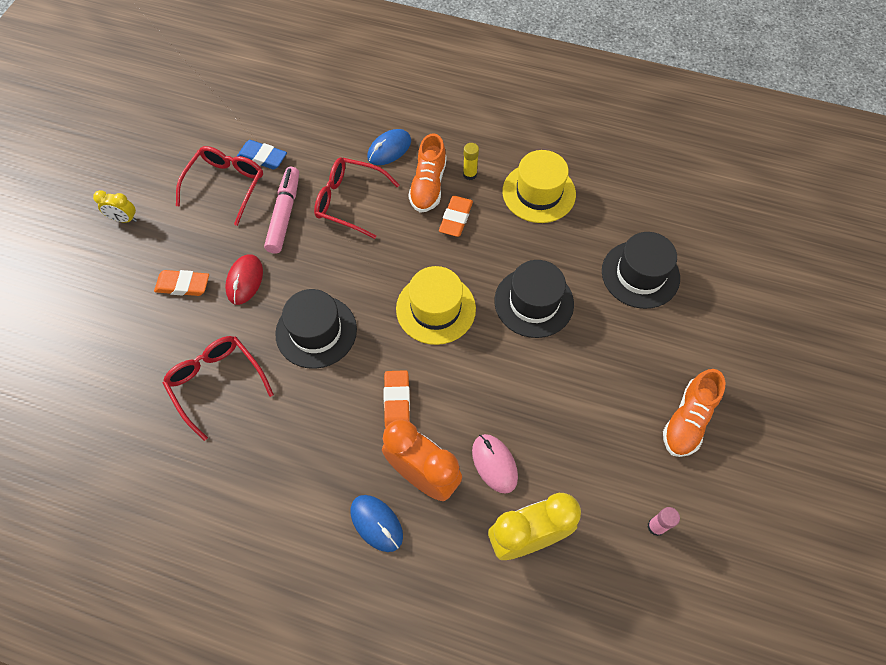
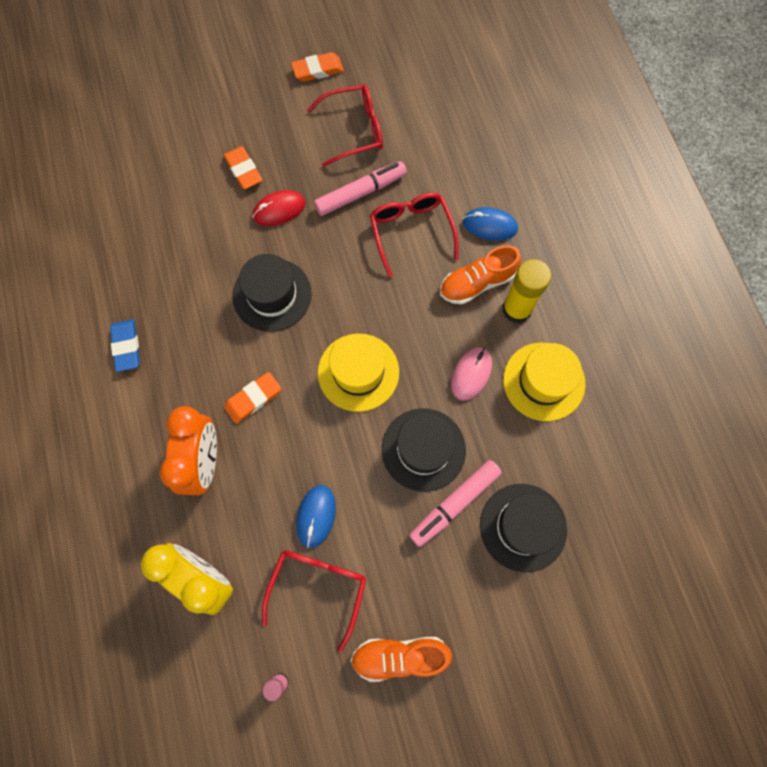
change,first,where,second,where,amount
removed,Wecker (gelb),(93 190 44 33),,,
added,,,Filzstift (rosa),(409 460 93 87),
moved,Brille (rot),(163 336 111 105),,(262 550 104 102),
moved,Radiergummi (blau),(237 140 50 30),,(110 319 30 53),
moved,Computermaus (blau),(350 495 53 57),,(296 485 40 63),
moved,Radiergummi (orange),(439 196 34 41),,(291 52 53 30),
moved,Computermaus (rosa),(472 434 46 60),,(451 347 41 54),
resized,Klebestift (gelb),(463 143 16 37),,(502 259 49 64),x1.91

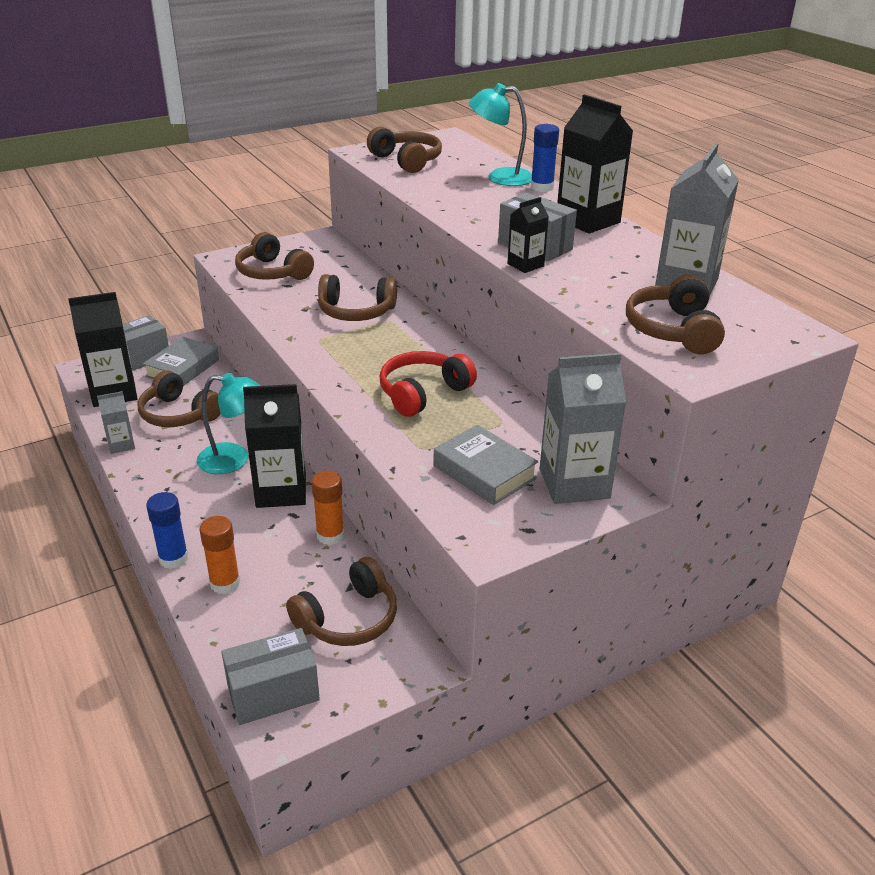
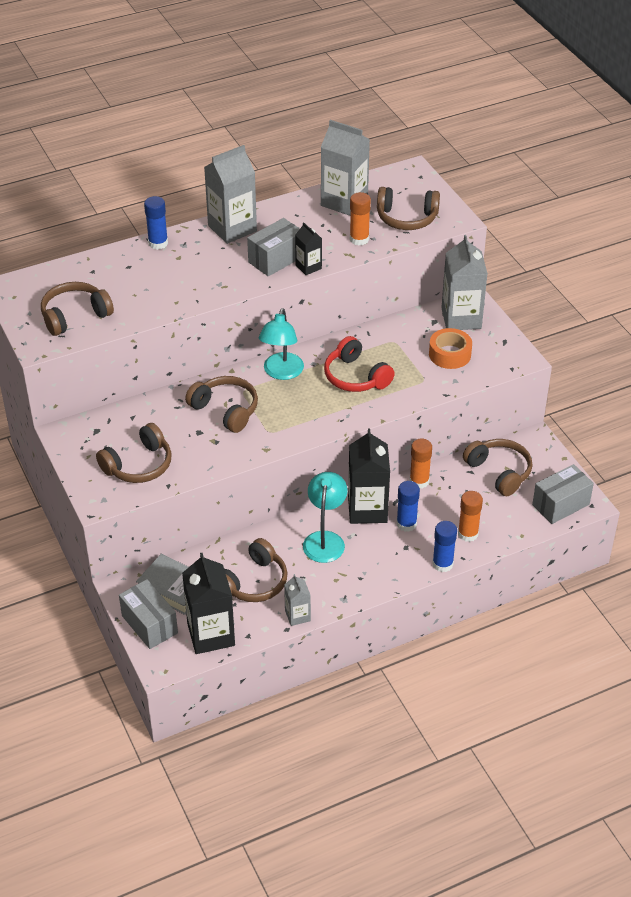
change,first,where,second,where,amount
added,,,Klebestift (orange),(350 192 21 54),
added,,,Klebestift (blau),(397 481 23 51),
moved,Lampe (türkis),(469 83 63 103),,(259 308 45 72),
replaced,Buch (grau),(433 425 105 80),Klebeband (orange),(429 328 43 41),
recoloured,Getränkekarton (schwarz),(557 94 76 140),Getränkekarton (grau),(204 145 53 99),
turned,Schachtel (grau),(221 628 99 97),,(532 464 62 60),75 degrees clockwise
turned,Kopfhörer (braun),(318 274 79 47),,(185 376 73 57),60 degrees counterclockwise

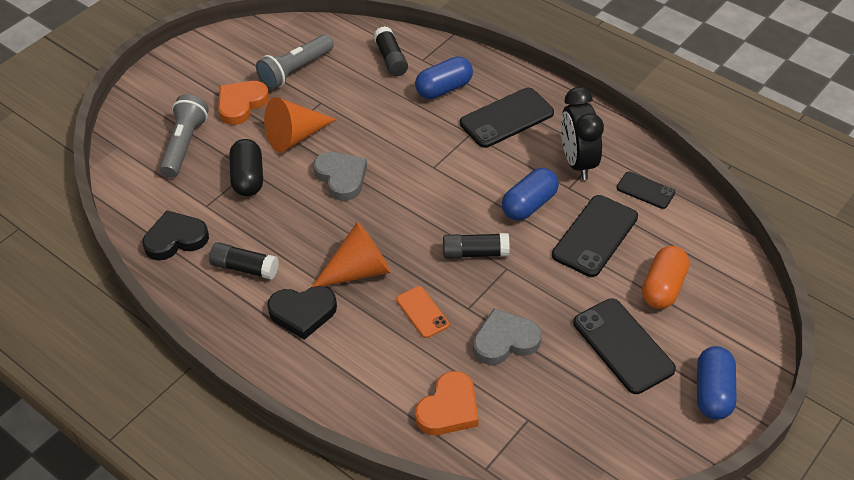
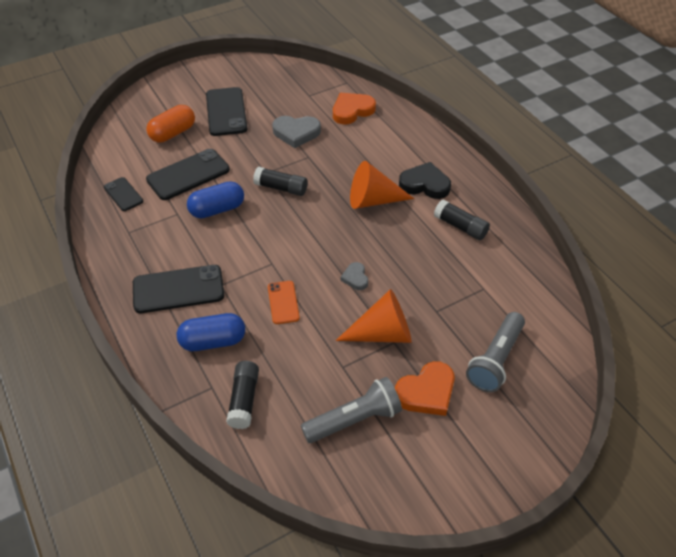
change,first,where,second,where,amount
removed,Herz (schwarz),(143 210 66 51),,,
removed,Kapsel (schwarz),(229 139 34 57),,,
removed,Wecker (schwarz),(561 87 43 93),,,
removed,Kapsel (blau),(697 346 39 74),,,
moved,Handy (orange),(396 286 53 52),,(268 281 32 43),
resized,Herz (grau),(313 152 54 49),,(341 262 27 28),x0.56

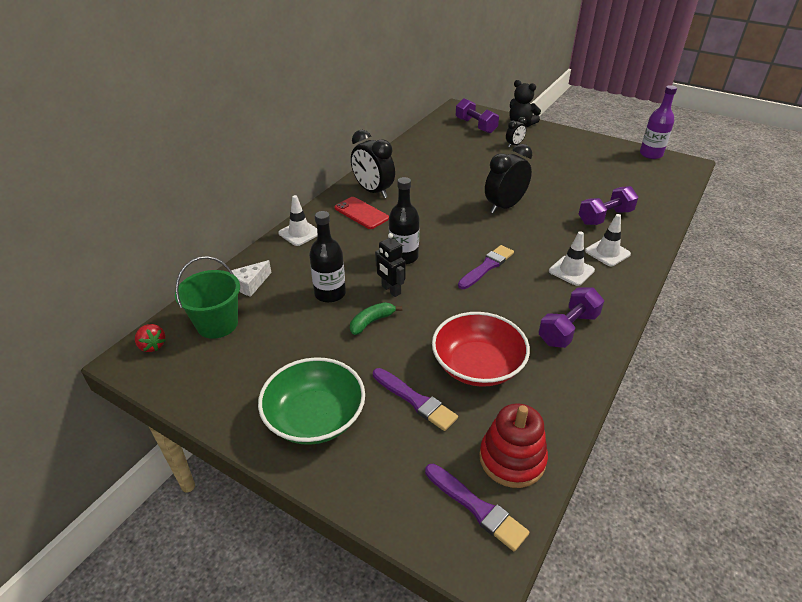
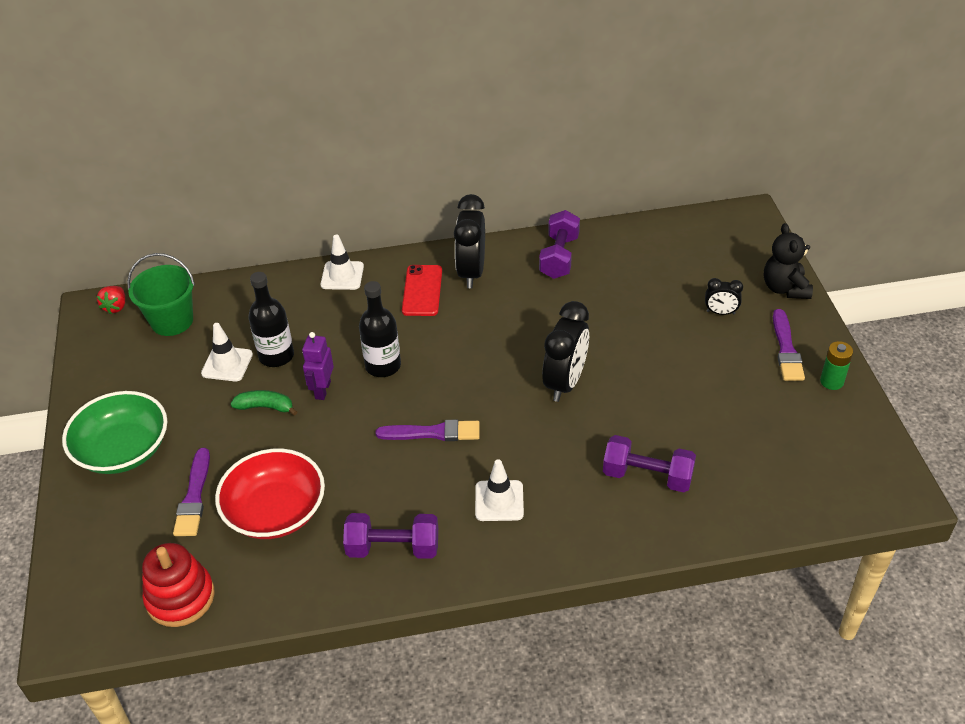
change,first,where,second,where,amount
removed,Käse (weiß),(231 260 41 37),,,
removed,Flasche (lila),(640 85 37 74),,,
added,,,Batterie (grün),(820 341 33 49),
moved,Pinsel (lila),(425 464 104 87),,(773 309 32 72),
moved,Hantel (lila),(456 98 43 36),,(539 210 41 69),
moved,Leitkegel (weiß),(585 214 46 52),,(201 323 52 59),
recoloured,Roboter (schwarz),(375 233 31 64),Roboter (lila),(302 332 32 68),
turned,Wecker (schwarz),(485 144 47 70),,(542 301 47 101),105 degrees clockwise

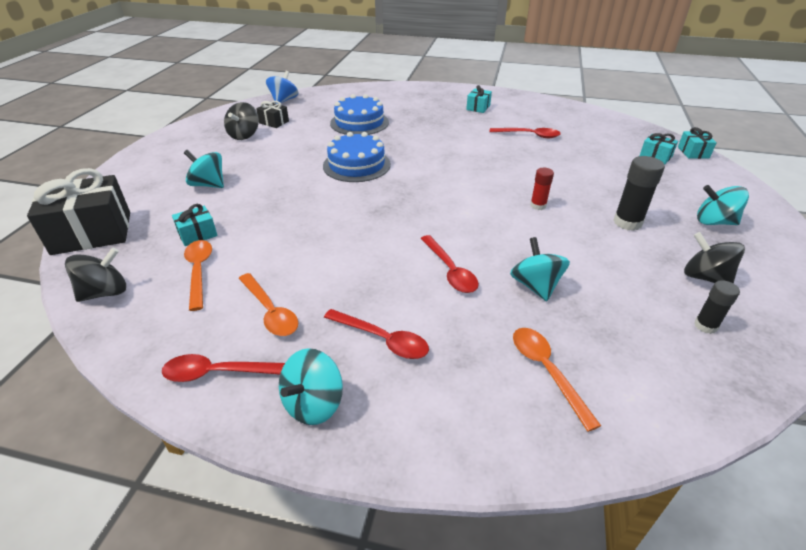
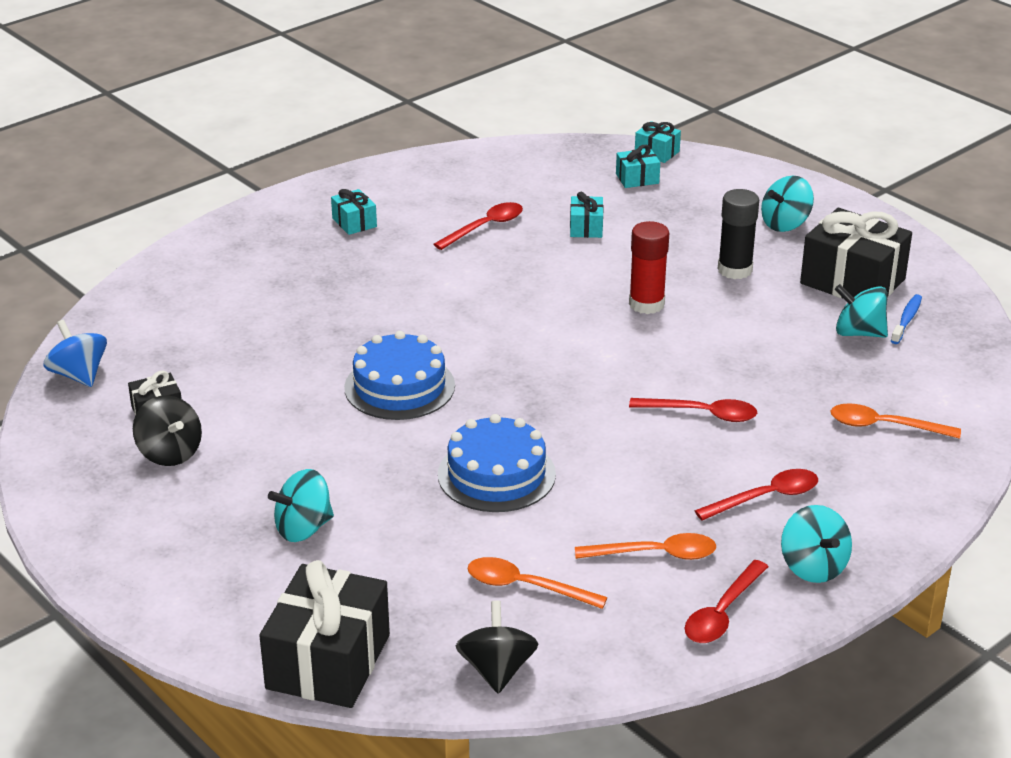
change,first,where,second,where,amount
moved,Geschenk (türkis),(172 204 46 42),,(570 192 34 46),
moved,Kuchen (blau),(330 94 59 41),,(438 414 118 98),
moved,Kreisel (türkis),(510 237 60 64),,(835 284 53 54),
replaced,Kreisel (schwarz),(684 232 61 52),Geschenk (schwarz),(800 208 112 91),
replaced,Klebestift (schwarz),(694 280 46 54),Zahnbürste (blau),(891 294 31 50),
resized,Klebestift (rot),(530 168 24 42),,(629 221 40 93),x1.65

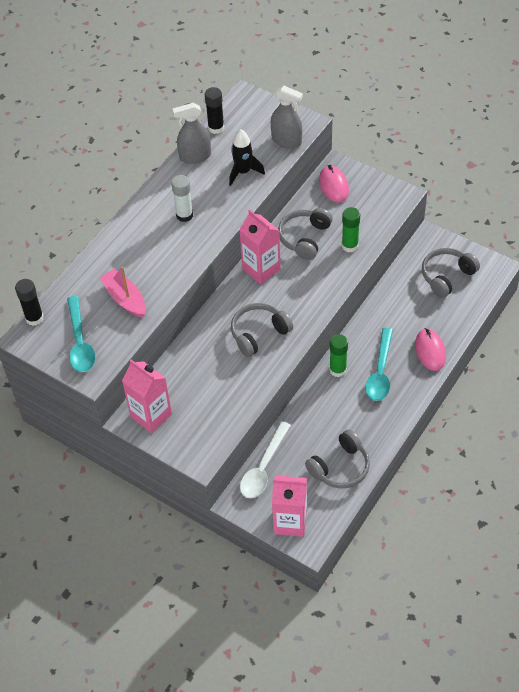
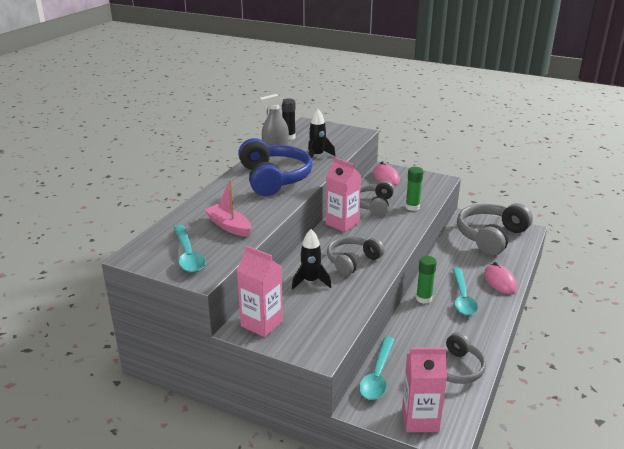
change,first,where,second,where,amount
removed,Klebestift (schwarz),(15 279 29 47),,,
removed,Sprühflasche (grau),(271 86 32 62),,,
added,,,Rakete (schwarz),(292 229 39 60),
replaced,Klebestift (weiß),(171 175 22 47),Kopfhörer (blau),(238 138 74 58),
recoloured,Löffel (weiß),(240 421 51 77),Löffel (türkis),(359 337 36 63),
resized,Kopfhörer (grau),(422 248 58 50),,(457 203 76 53),x1.60

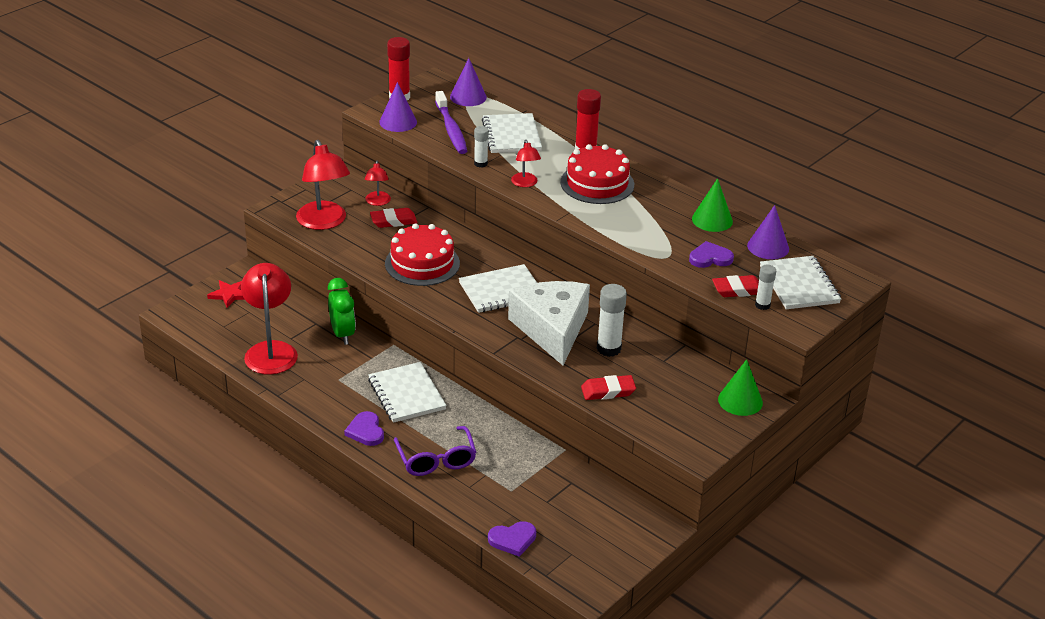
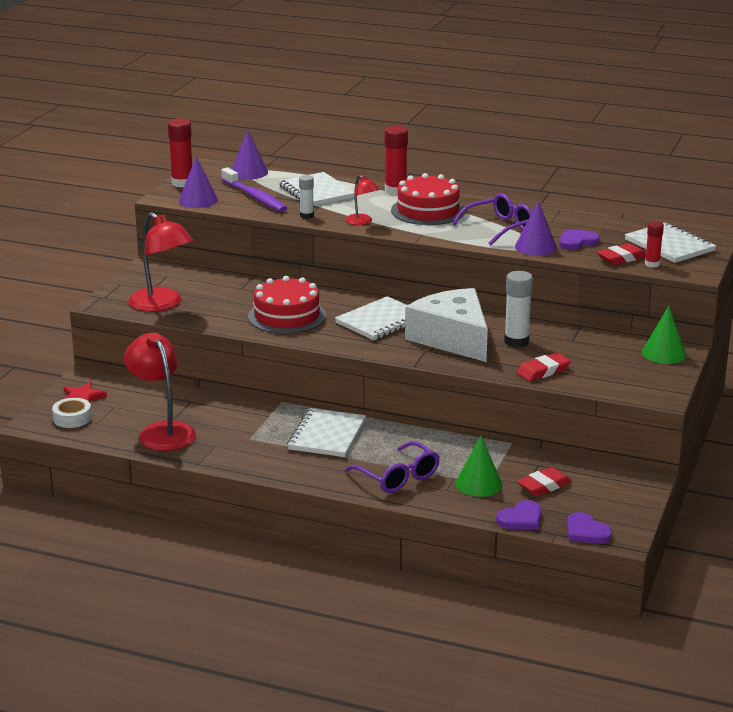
change,first,where,second,where,amount
removed,Wecker (grün),(328 278 28 67),,,
removed,Lampe (rot),(365 161 26 45),,,
added,,,Klebeband (weiß),(52 398 40 30),
added,,,Brille (lila),(452 193 80 52),
moved,Herz (lila),(344 411 40 35),,(567 512 45 32),
moved,Radiergummi (rot),(370 208 47 20),,(517 467 55 29),
moved,Kegel (grün),(692 178 41 54),,(456 436 46 61),
moved,Kegel (lila),(747 205 42 54),,(515 200 42 56),
recoloured,Klebestift (weiß),(755 265 21 45),Klebestift (rot),(645 221 19 46),
turned,Notizbuch (weiß),(368 362 79 61),,(287 408 79 49),60 degrees clockwise

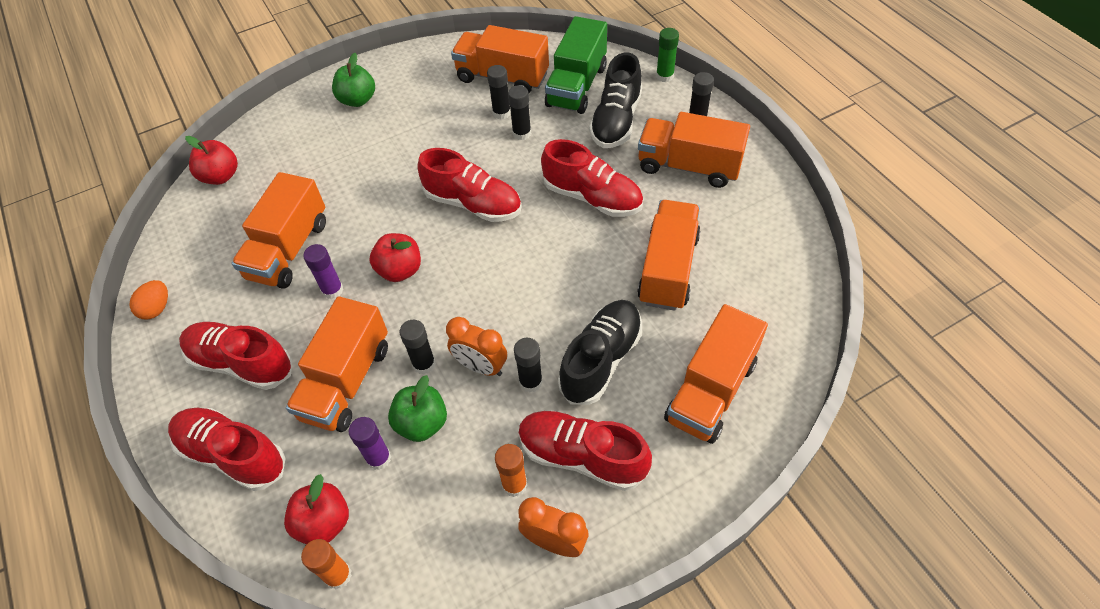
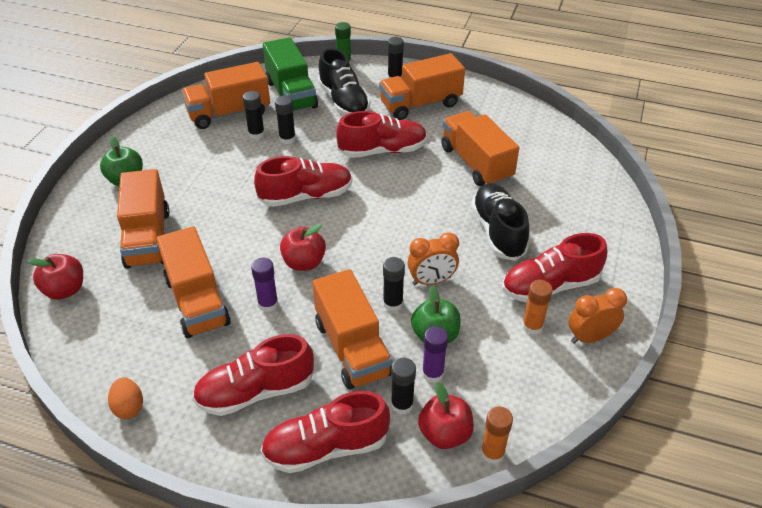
change,first,where,second,where,amount
moved,Klebestift (schwarz),(514 338 29 54),,(391 358 25 56),
moved,Lastwagen (orange),(664 304 104 140),,(117 169 52 100),

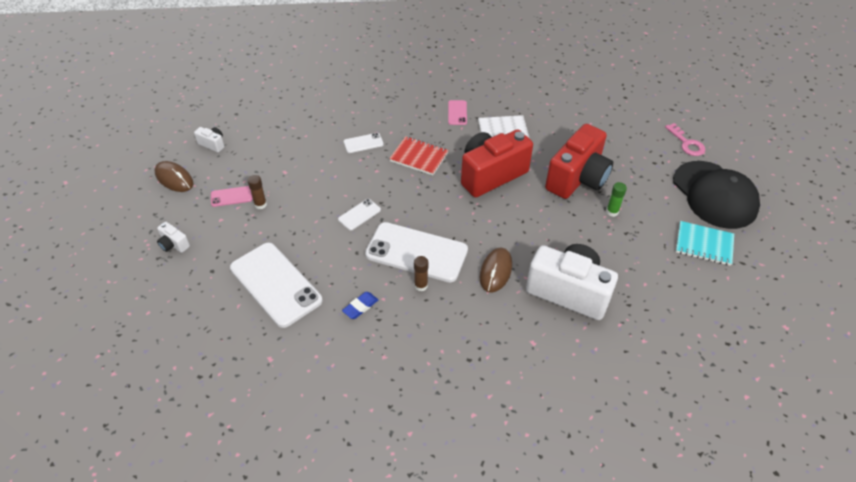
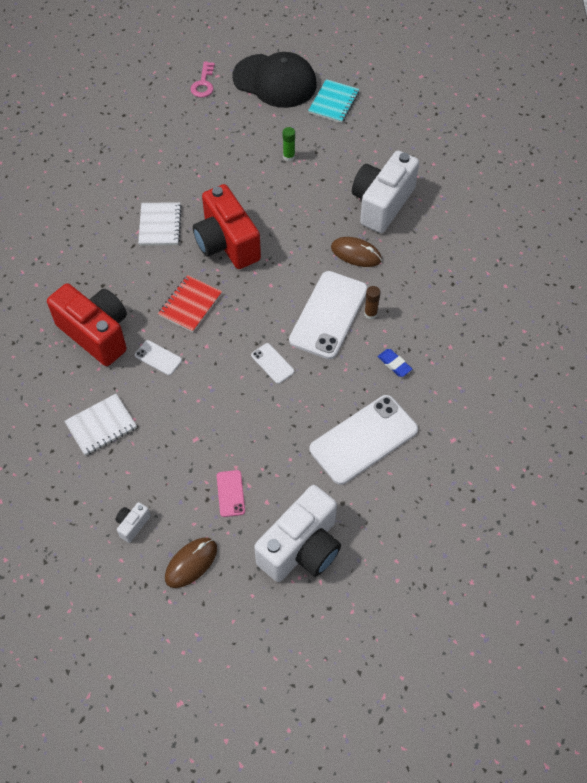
change,first,where,second,where,amount
removed,Klebestift (braun),(248 175 19 34),,,
removed,Handy (rosa),(448 100 19 25),,,
added,,,Notizbuch (weiß),(64 394 73 62),
moved,Kamera (rot),(545 124 68 75),,(47 283 80 83),
turned,Handy (weiß),(344 133 40 20),,(135 340 47 35),45 degrees counterclockwise
turned,Schlüssel (rosa),(665 123 40 33),,(190 61 25 37),120 degrees clockwise
turned,Kappe (schwarz),(673 161 87 68),,(232 52 85 56),45 degrees clockwise
resized,Kamera (weiß),(157 222 33 31),,(254 485 87 97),x2.43

